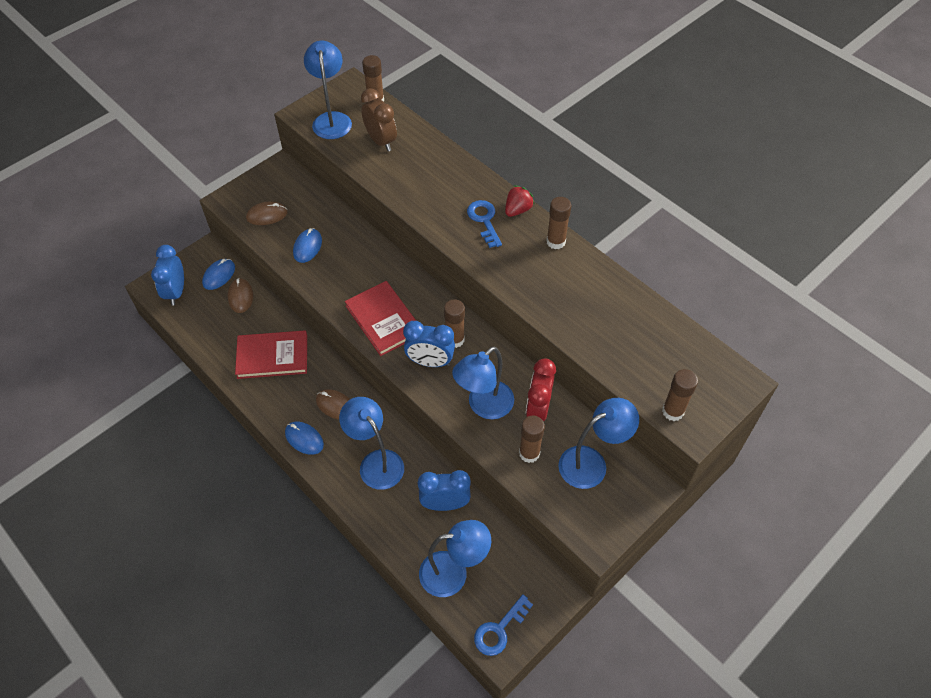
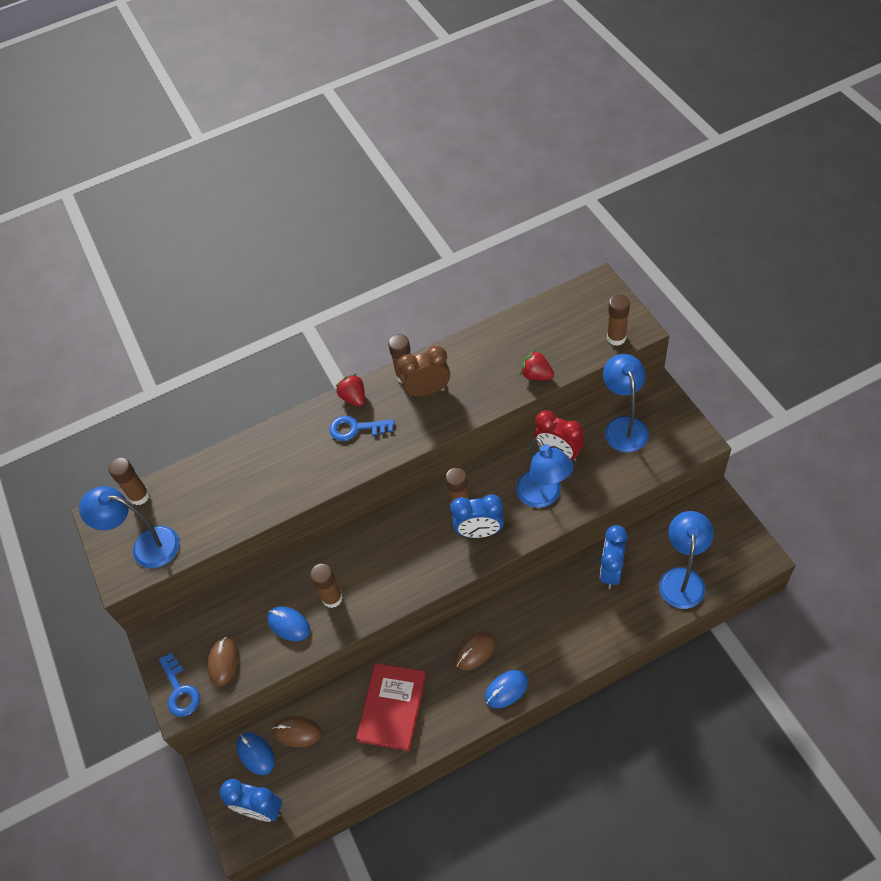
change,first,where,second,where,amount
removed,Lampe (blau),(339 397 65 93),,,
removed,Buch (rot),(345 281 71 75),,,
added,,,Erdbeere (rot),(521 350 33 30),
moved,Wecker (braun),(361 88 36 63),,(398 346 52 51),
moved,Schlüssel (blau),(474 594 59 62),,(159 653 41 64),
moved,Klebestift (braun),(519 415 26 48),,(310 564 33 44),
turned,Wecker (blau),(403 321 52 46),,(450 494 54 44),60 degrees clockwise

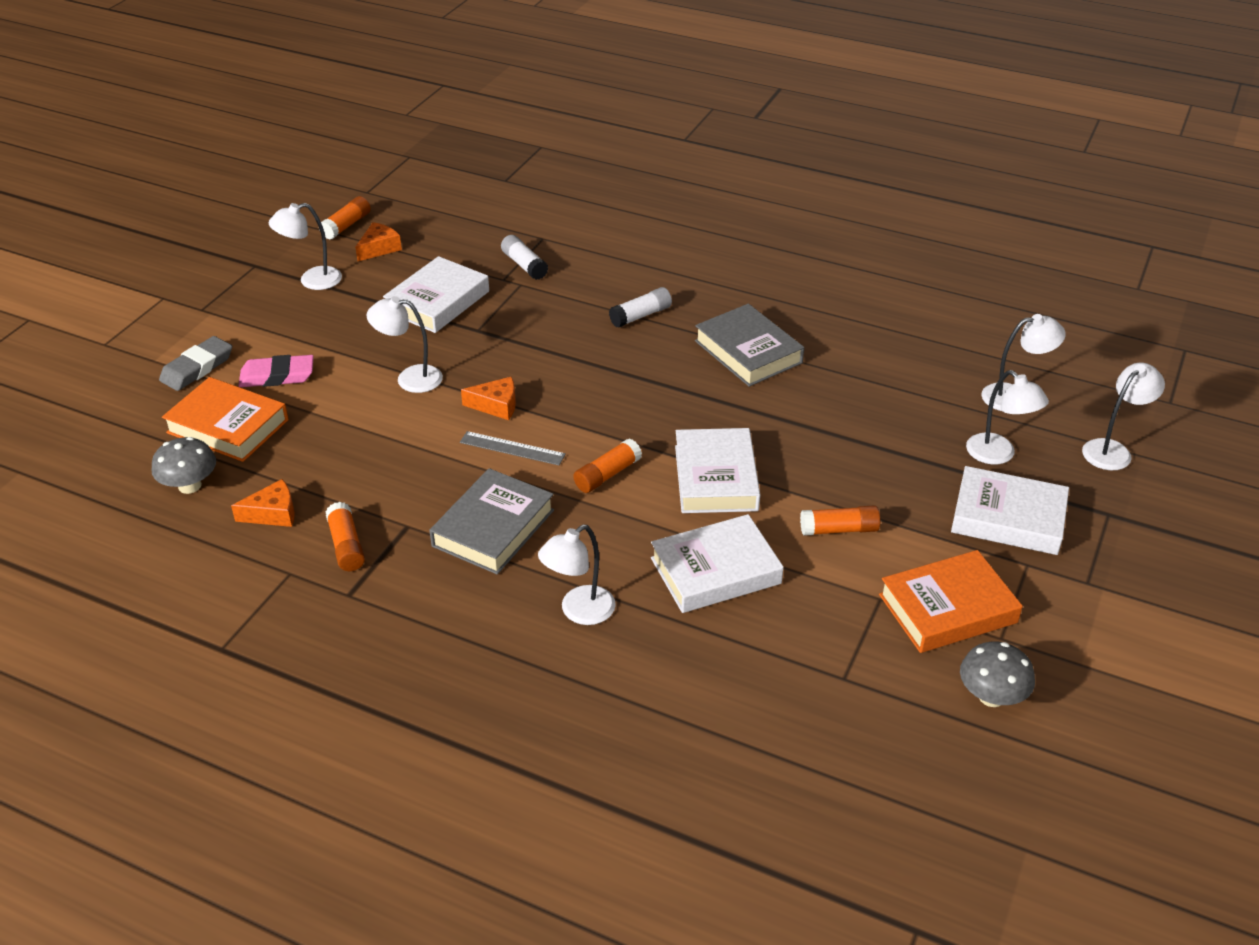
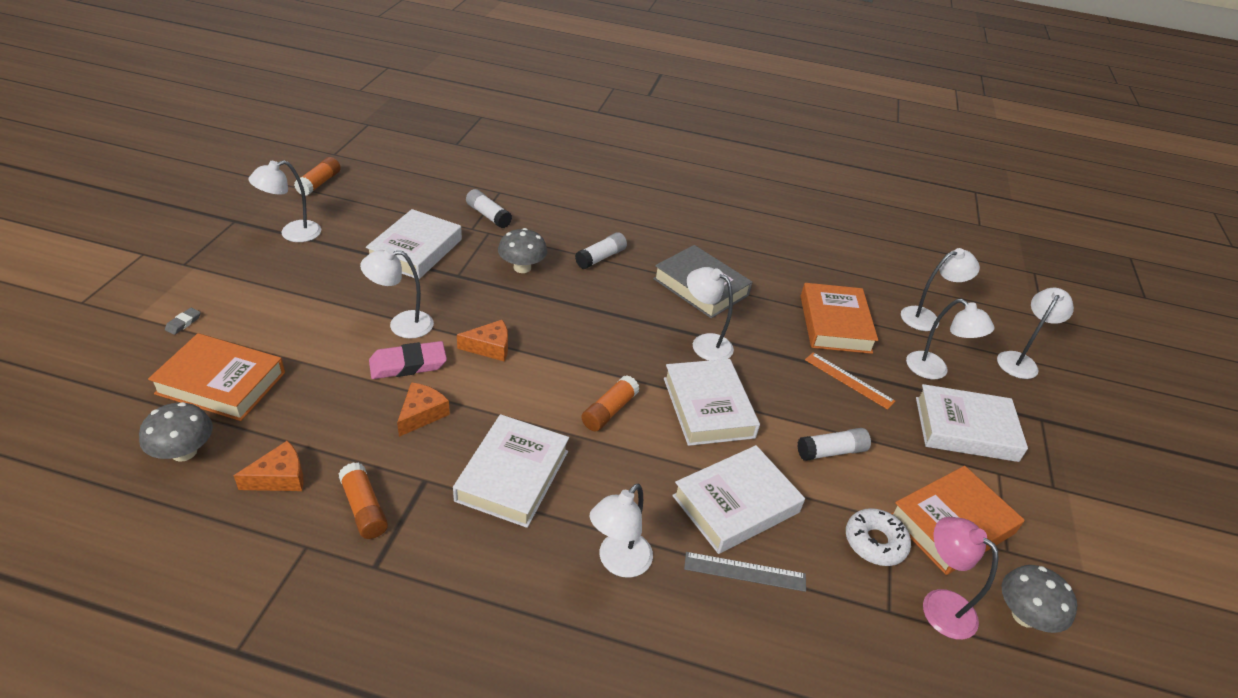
change,first,where,second,where,amount
added,,,Pilz (grau),(498 228 49 45),
added,,,Lampe (weiß),(687 267 47 94),
added,,,Buch (orange),(801 283 77 71),
added,,,Lineal (orange),(805 352 90 58),
added,,,Donut (weiß),(846 508 65 58),
added,,,Lampe (rosa),(923 517 76 123),
moved,Radiergummi (rosa),(239 355 75 32),,(369 341 78 38),
moved,Käse (orange),(355 222 47 39),,(397 382 53 55),
moved,Lineal (grau),(460 431 106 34),,(684 552 122 40),
recoloured,Buch (grau),(429 468 125 107),Buch (weiß),(453 414 116 114),
recoloured,Klebestift (orange),(800 505 80 31),Klebestift (weiß),(797 428 74 33),
resized,Radiergummi (grau),(159 336 73 55),,(165 308 36 27),x0.47

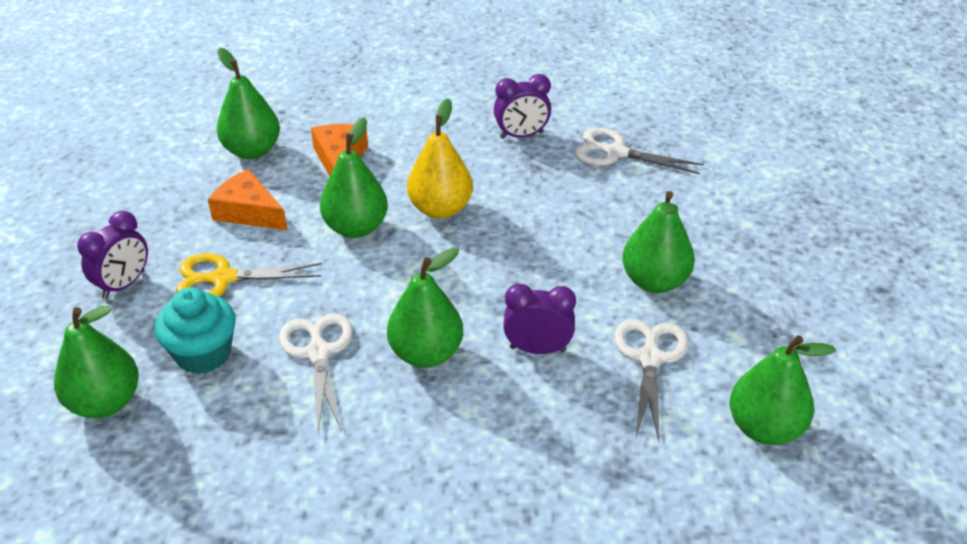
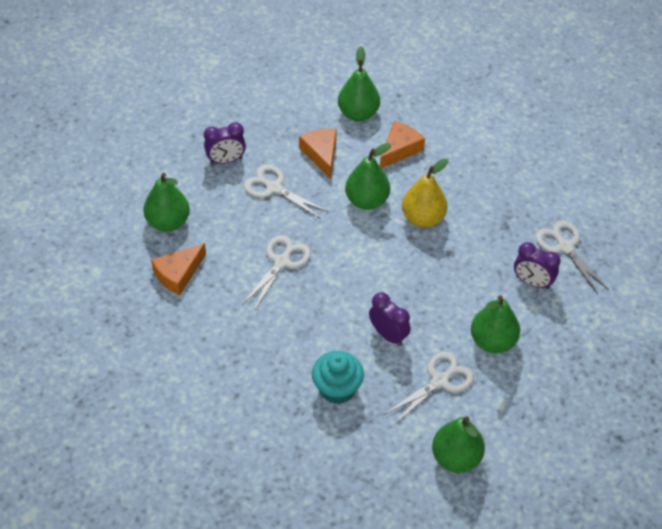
change,first,where,second,where,amount
removed,Birne (grün),(387 248 76 120),,,
added,,,Käse (orange),(151 243 55 52),
moved,Muffin (türkis),(155 287 81 87),,(312 351 52 53),
moved,Wecker (lila),(494 74 57 65),,(514 242 47 47),
recoloured,Schere (gelb),(175 253 147 43),Schere (weiß),(243 164 86 55),

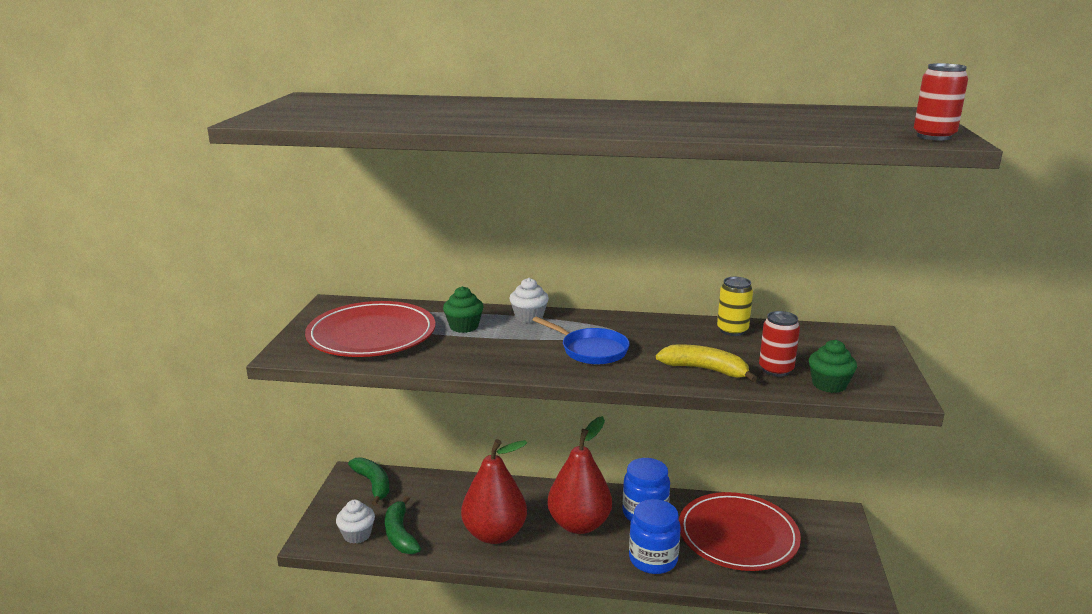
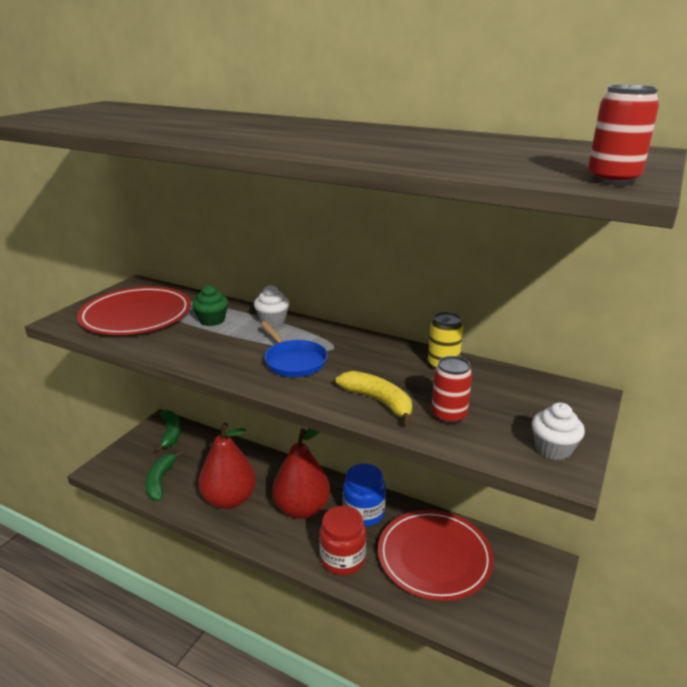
change,first,where,second,where,amount
removed,Muffin (grün),(809 340 48 53),,,
moved,Muffin (weiß),(336 500 39 44),,(532 402 53 58),
recoloured,Einmachglas (blau),(629 499 52 75),Einmachglas (rot),(319 506 47 69),

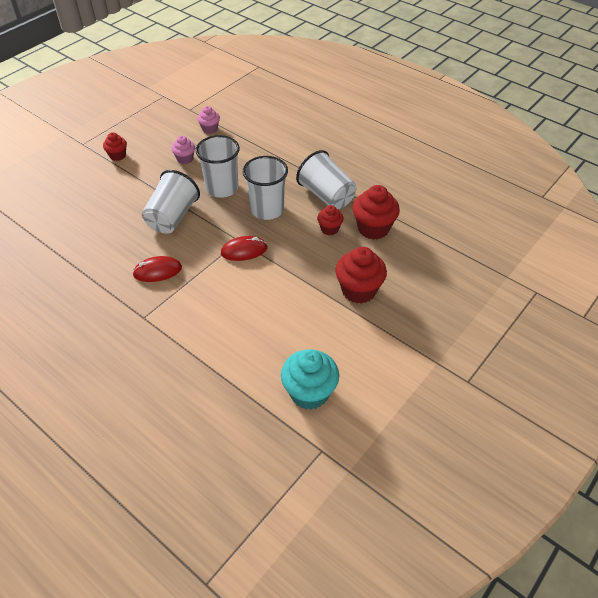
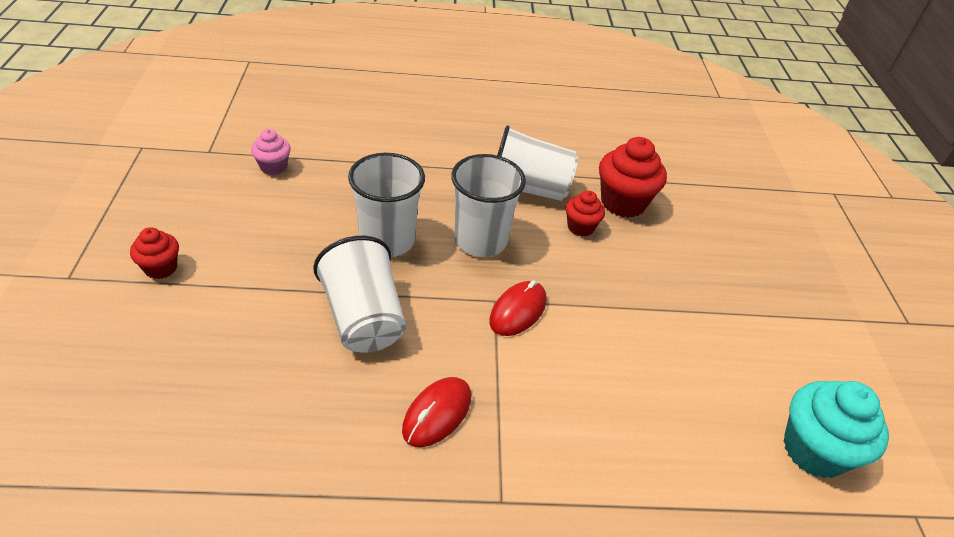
change,first,where,second,where,amount
removed,Muffin (rosa),(172 136 23 28),,,
removed,Muffin (rot),(335 247 52 57),,,

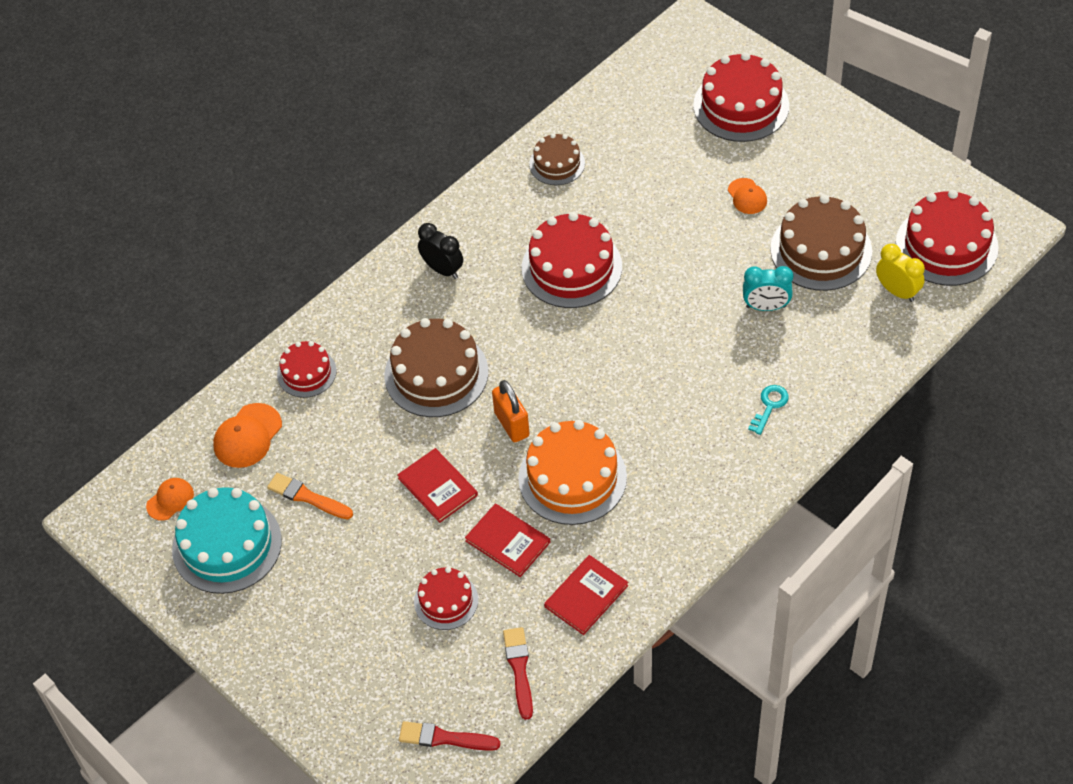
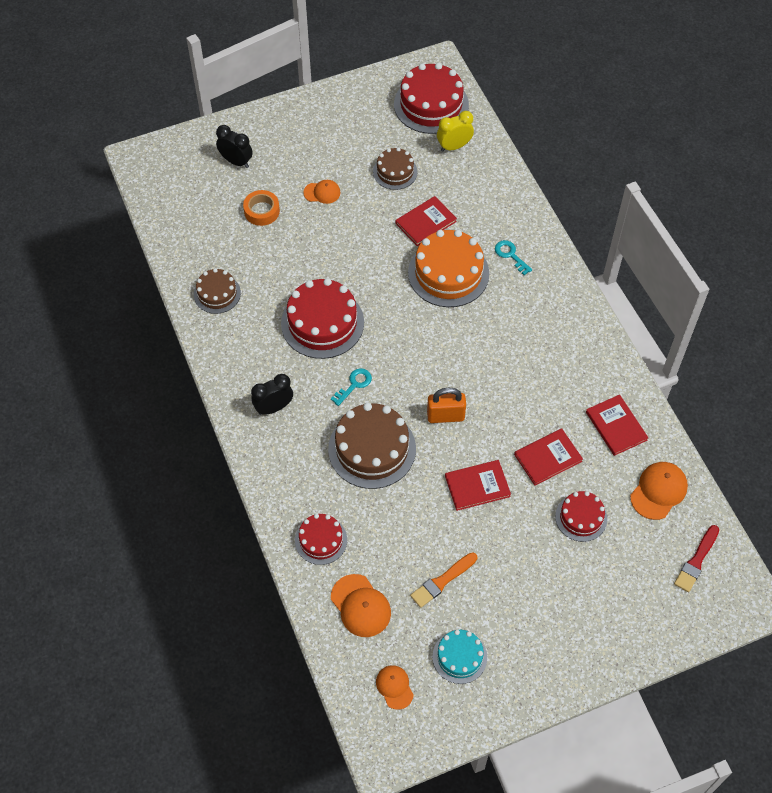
change,first,where,second,where,amount
added,,,Klebeband (orange),(243 190 37 36),
added,,,Schlüssel (türkis),(331 368 41 38),
moved,Kuchen (orange),(518 420 109 105),,(408 230 81 77),
replaced,Pinsel (rot),(503 627 30 93),Kappe (orange),(630 462 58 58),
replaced,Kuchen (rot),(693 52 96 90),Wecker (schwarz),(216 125 37 43),
replaced,Wecker (türkis),(743 266 50 45),Buch (rot),(395 196 62 50),
resized,Kuchen (türkis),(172 487 110 107),,(432 630 55 54),x0.57
resized,Kuchen (braun),(771 195 101 96),,(373 147 44 43),x0.57

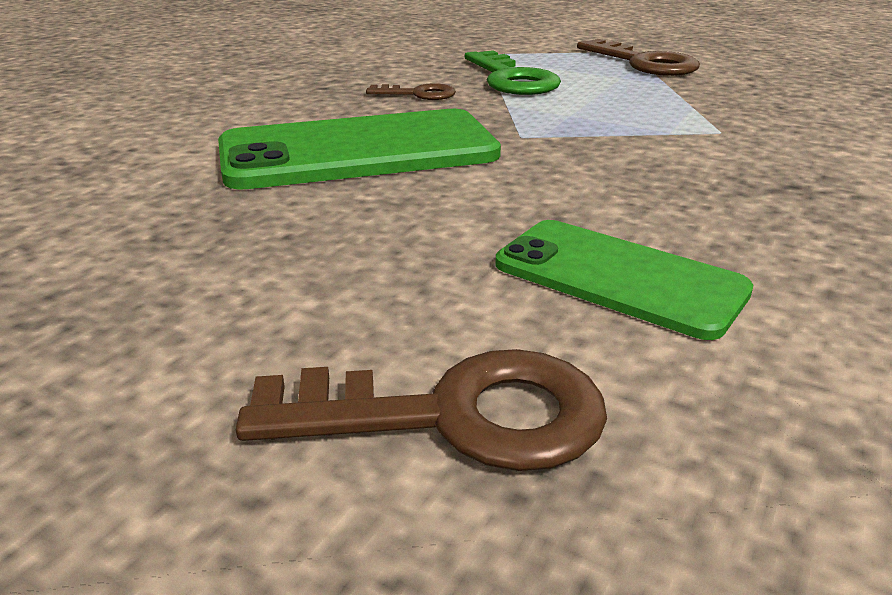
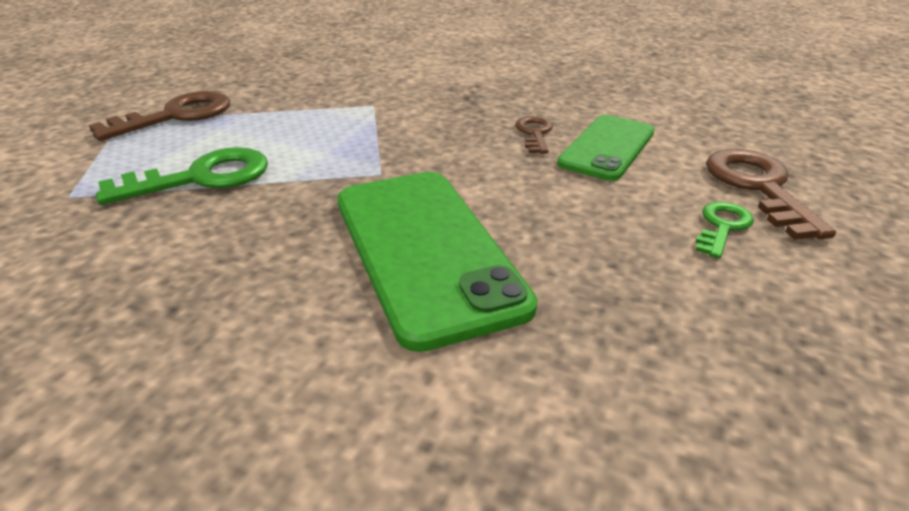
change,first,where,second,where,amount
added,,,Schlüssel (grün),(695 202 59 56),
moved,Schlüssel (braun),(366 83 90 17),,(515 116 38 38),

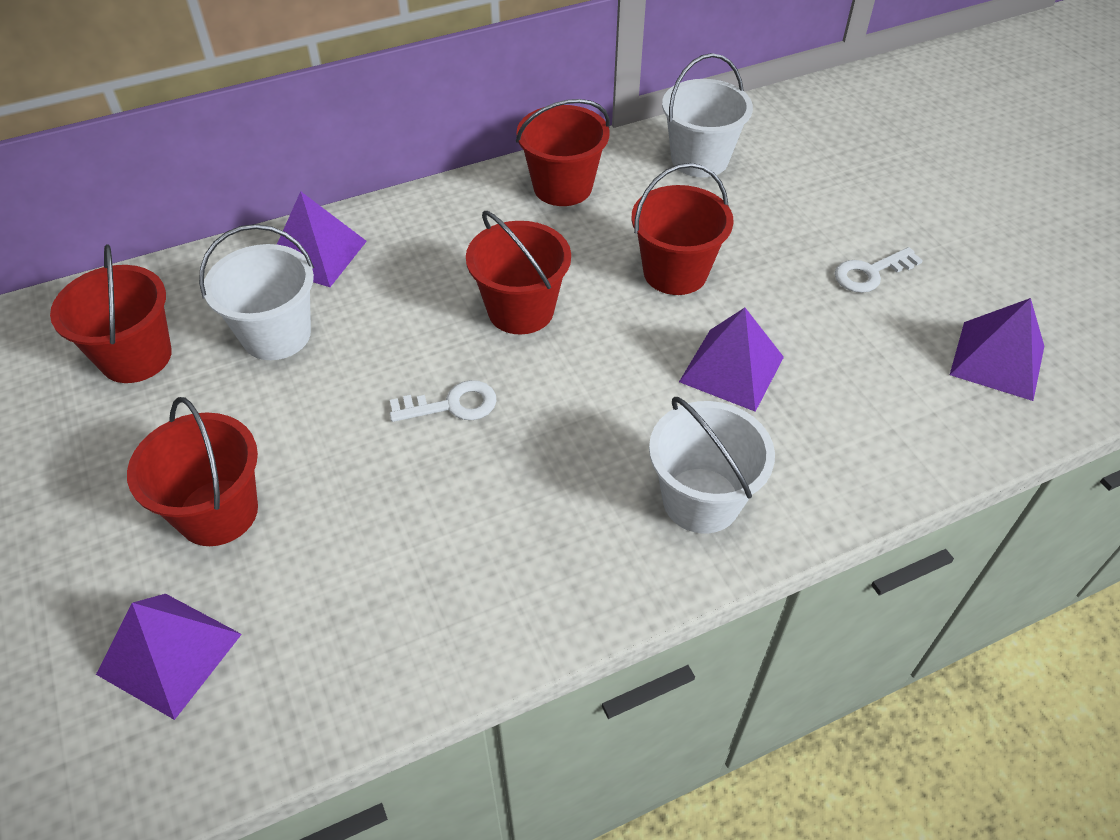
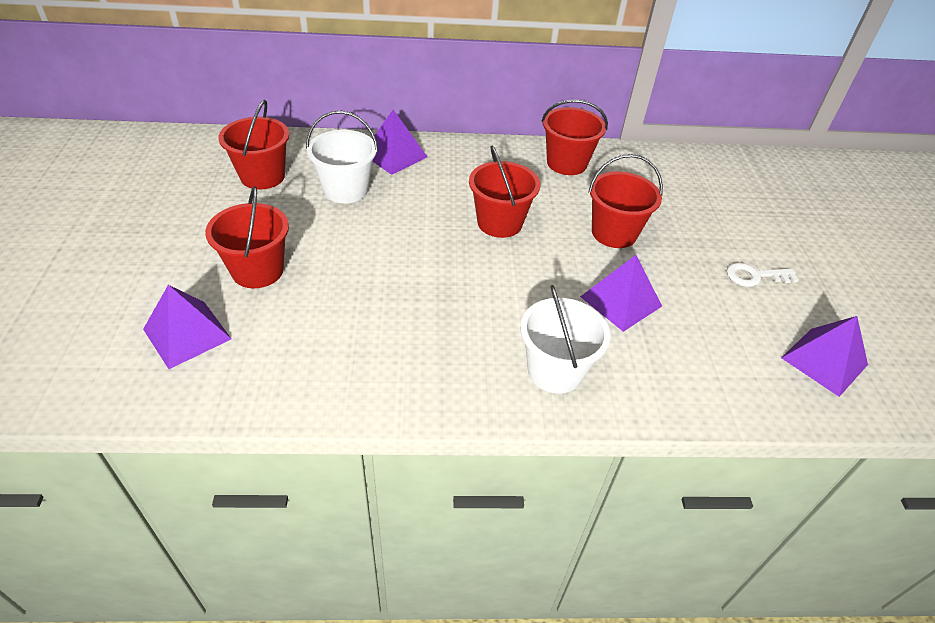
change,first,where,second,where,amount
removed,Schlüssel (weiß),(390 380 107 42),,,
removed,Eimer (weiß),(662 53 91 124),,,

